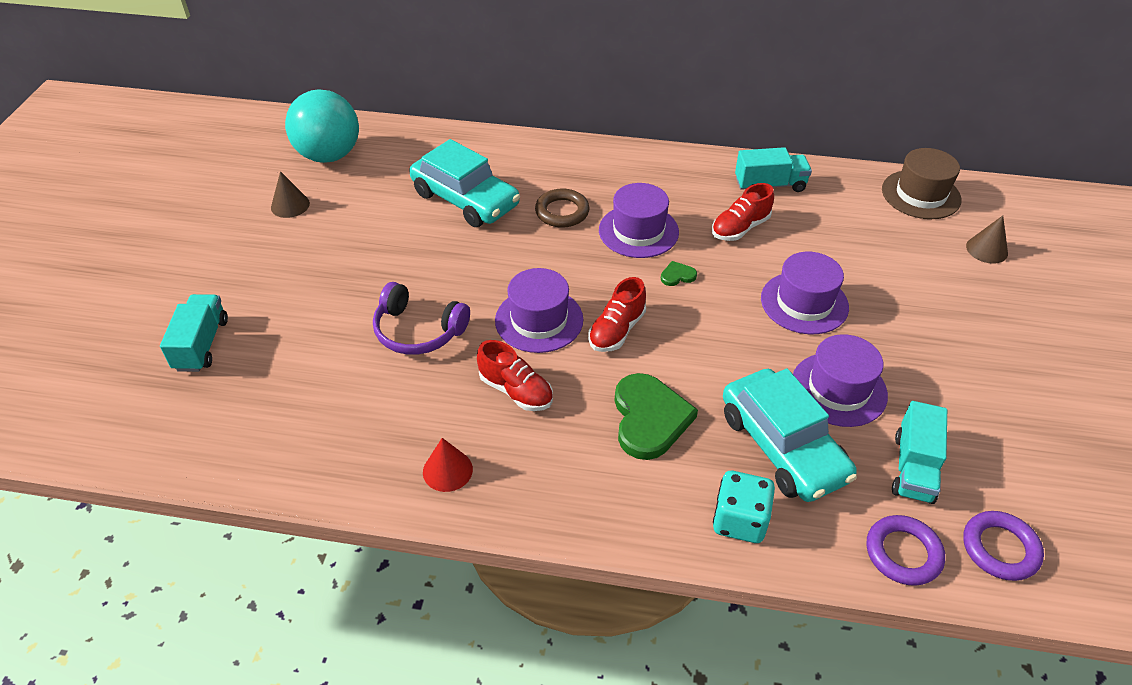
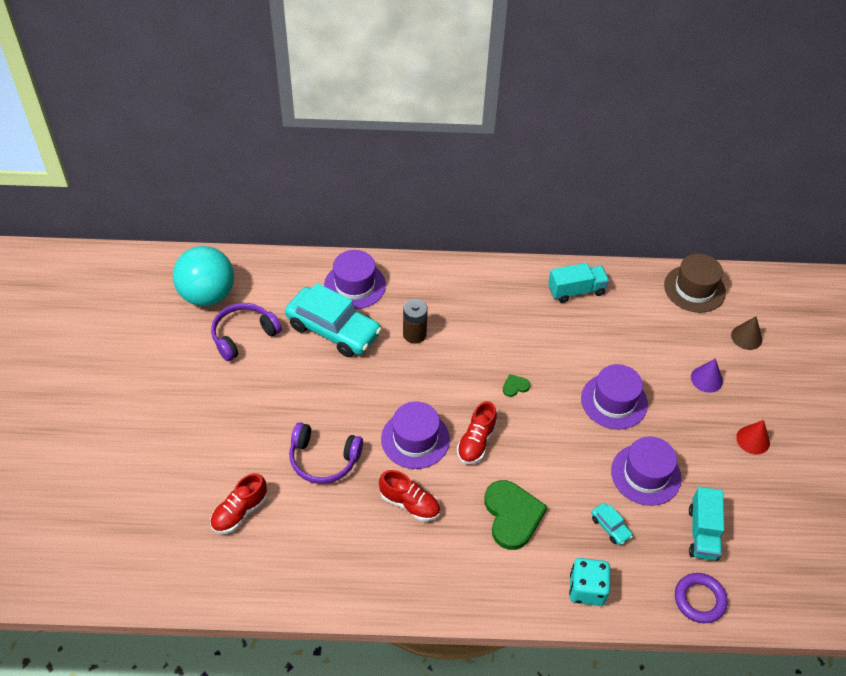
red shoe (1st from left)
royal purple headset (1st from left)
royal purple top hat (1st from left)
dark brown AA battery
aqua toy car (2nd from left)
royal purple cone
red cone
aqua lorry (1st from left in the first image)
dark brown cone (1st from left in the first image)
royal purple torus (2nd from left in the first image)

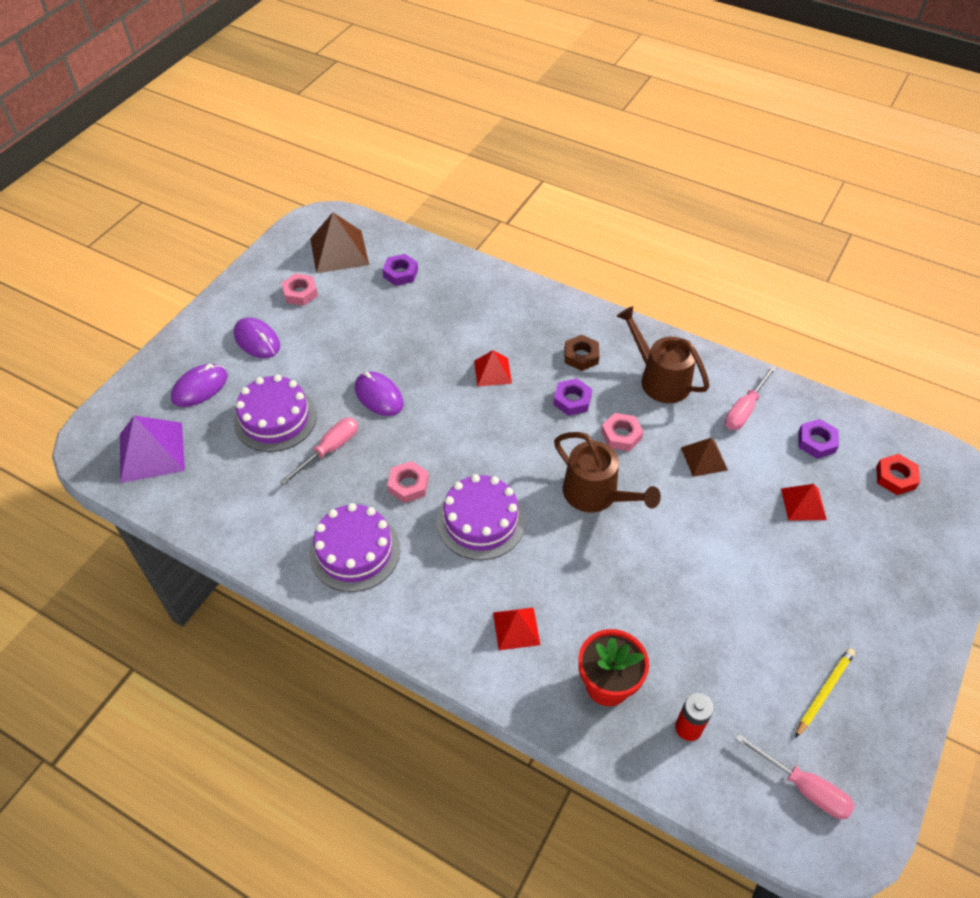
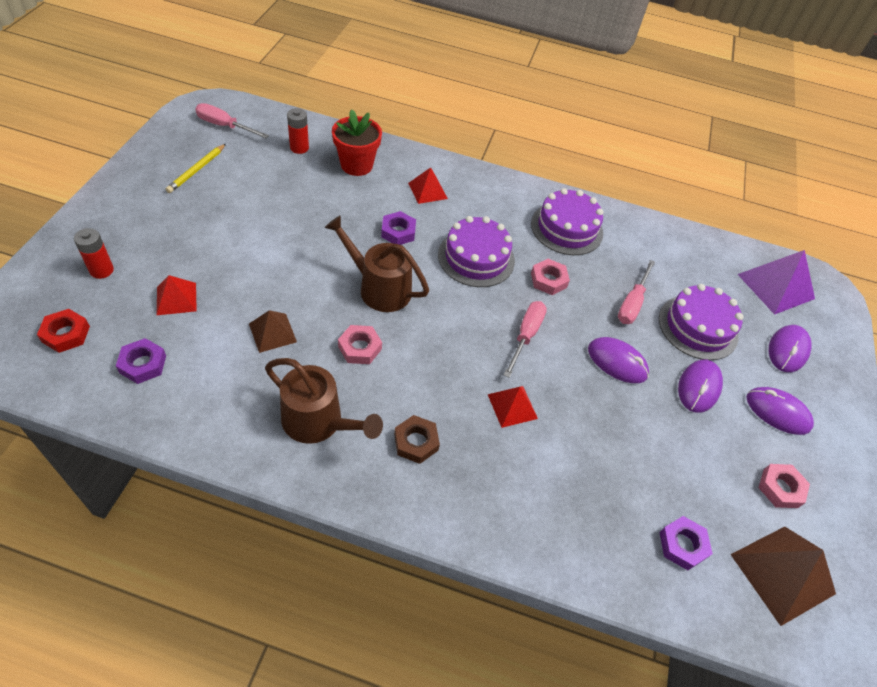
red AA battery (1st from left)
royal purple nut (2nd from left)
rosy hand screwdriver (2nd from left)
royal purple mouse (2nd from left)

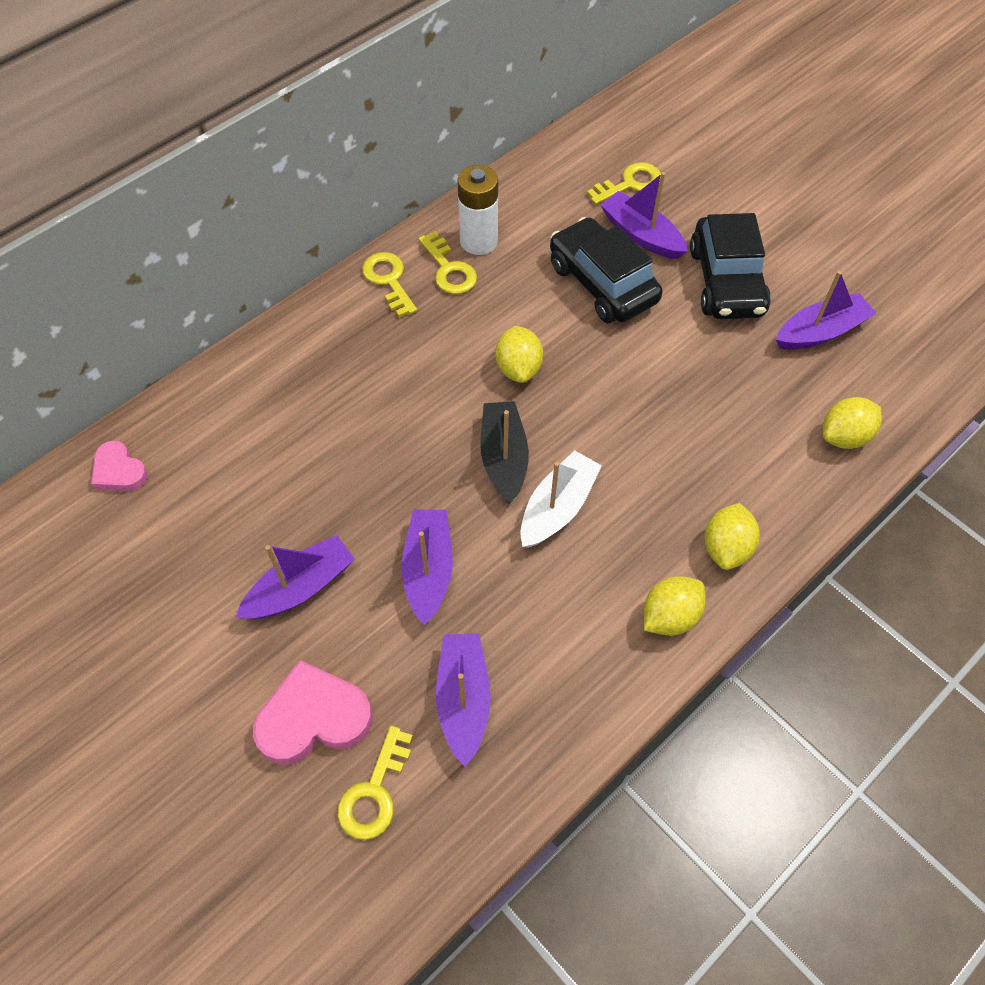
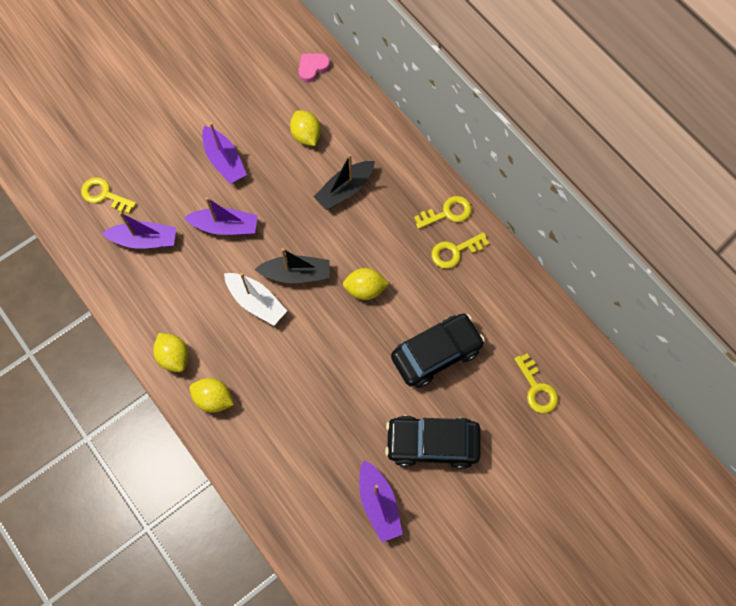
yellow lemon (3rd from left)
ebony toy boat (2nd from left)
rosy love heart (2nd from left in the first image)
white AA battery
royal purple toy boat (4th from left in the first image)

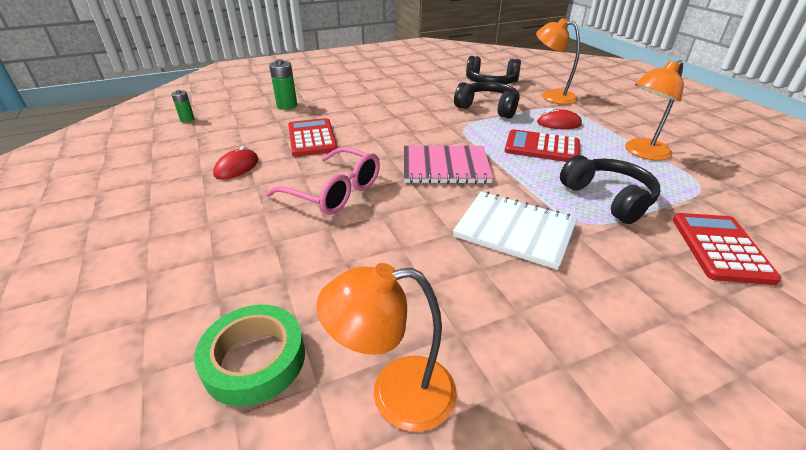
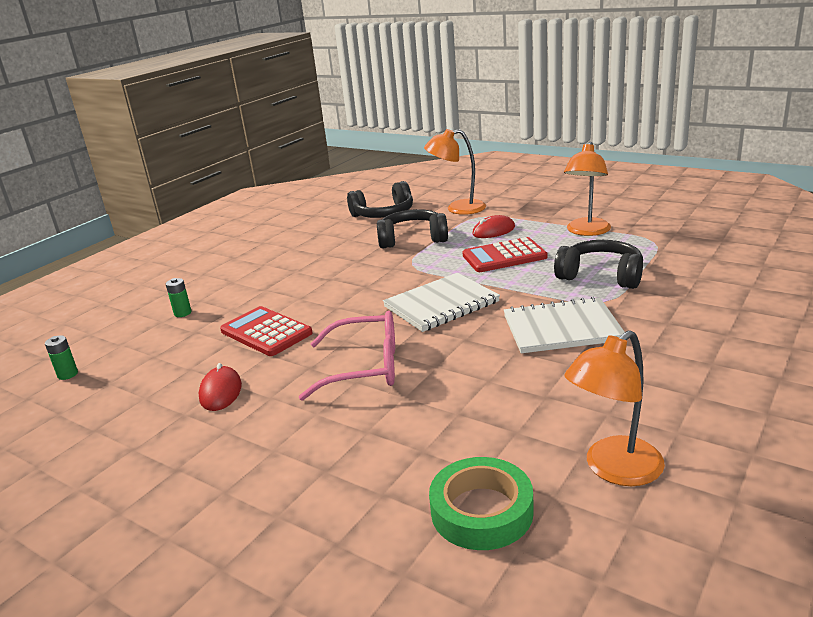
emerald AA battery (2nd from left)
white notebook (1st from left)
red pocket calculator (3rd from left in the first image)

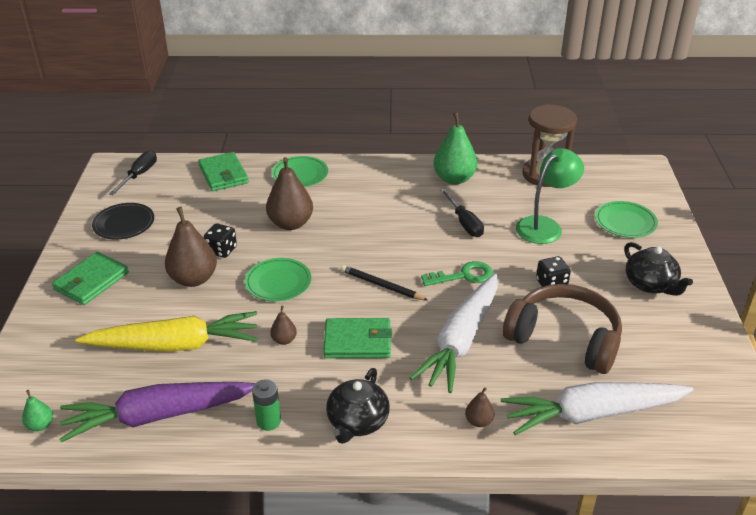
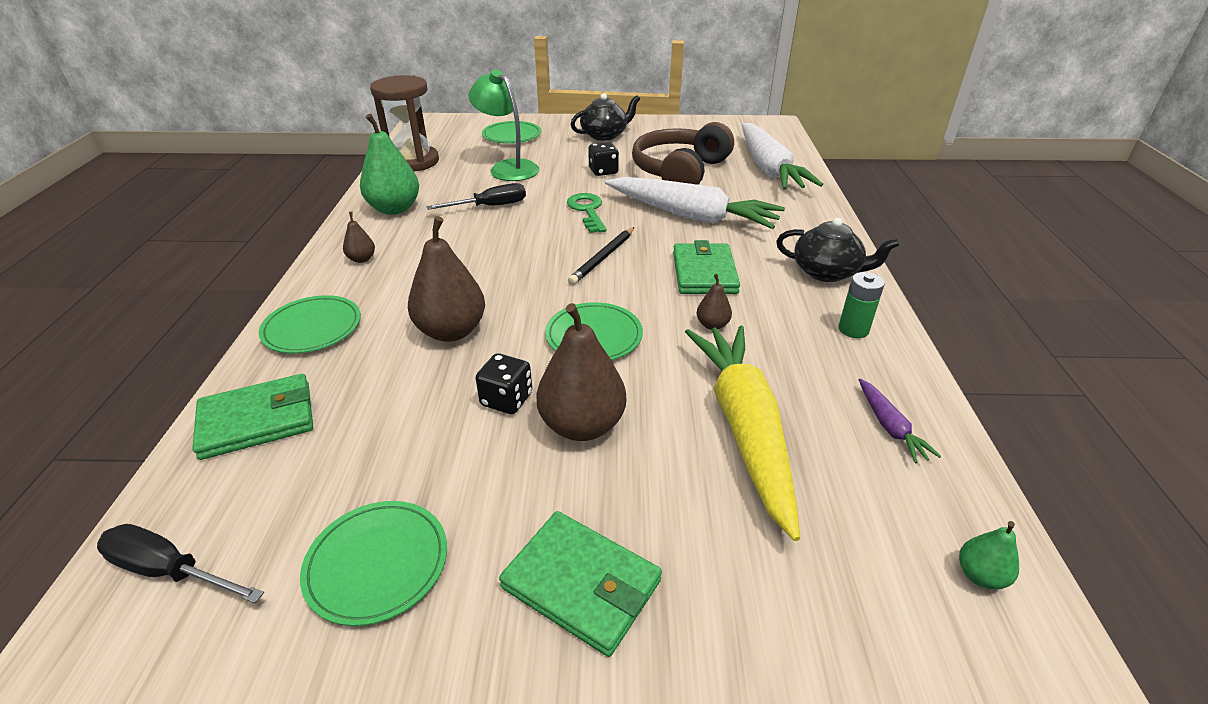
emerald plate (2nd from left)
dark brown pear (1st from left)
royal purple root vegetable

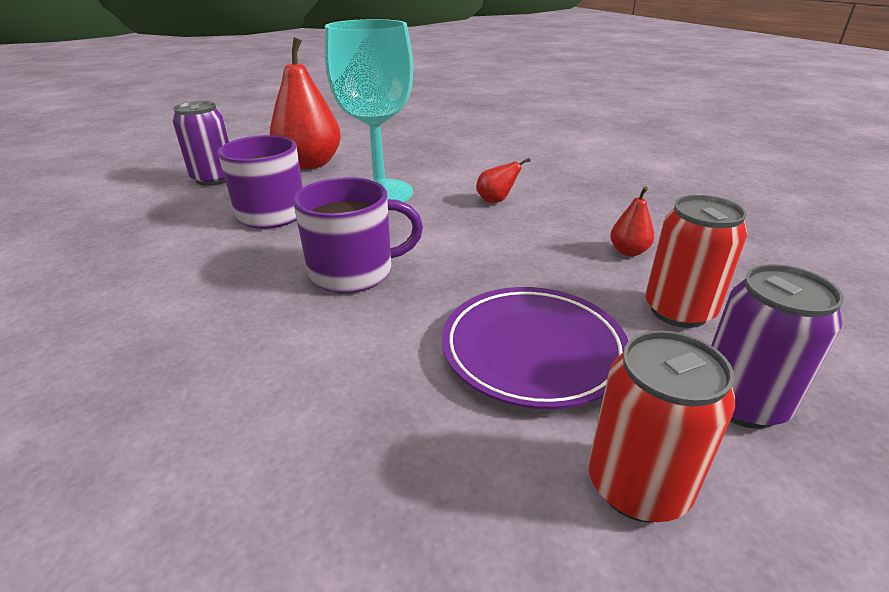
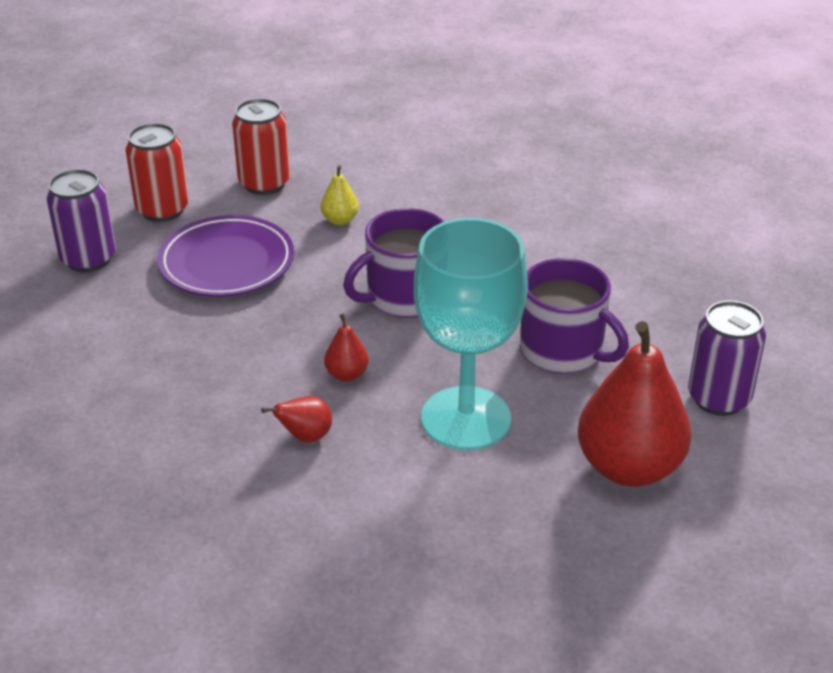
red soda can (2nd from left)
yellow pear
red pear (2nd from left)

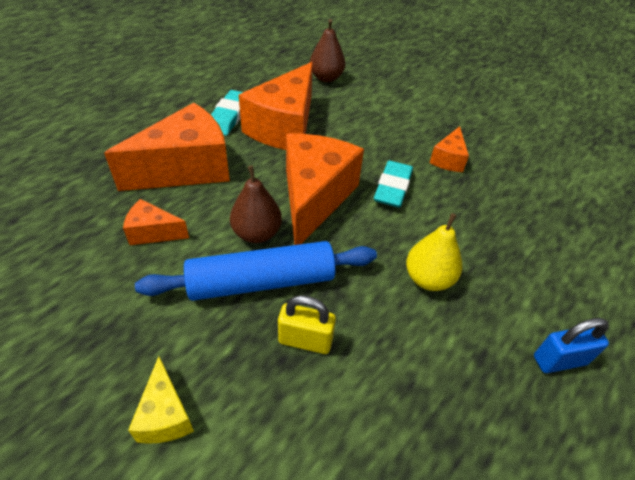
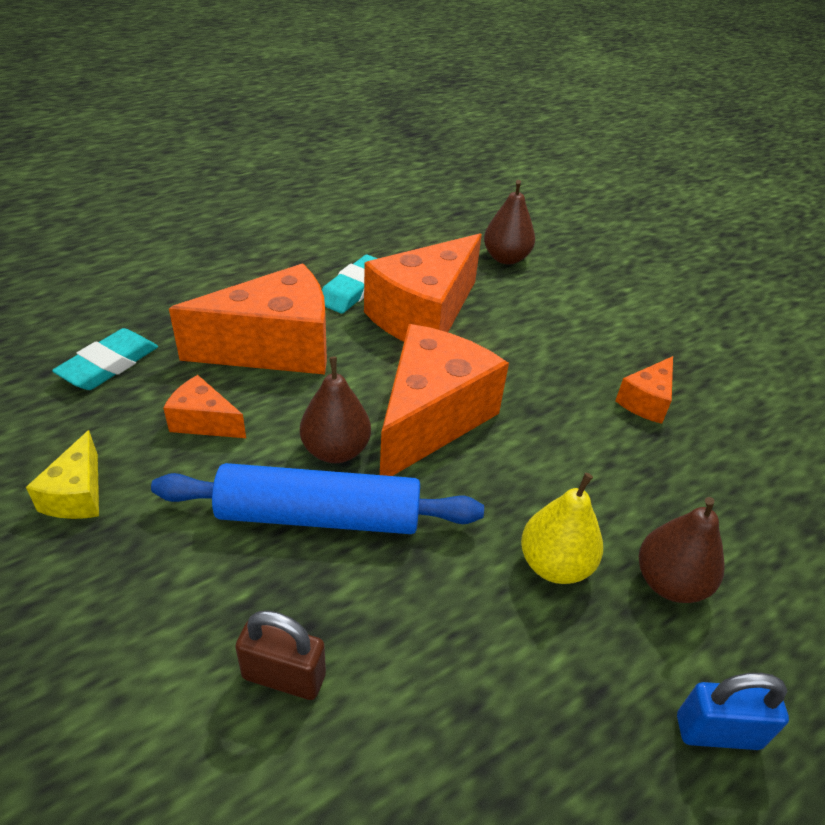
yellow cheese wedge
aqua eraser (1st from left)
dark brown lock
dark brown pear (3rd from left)
yellow lock

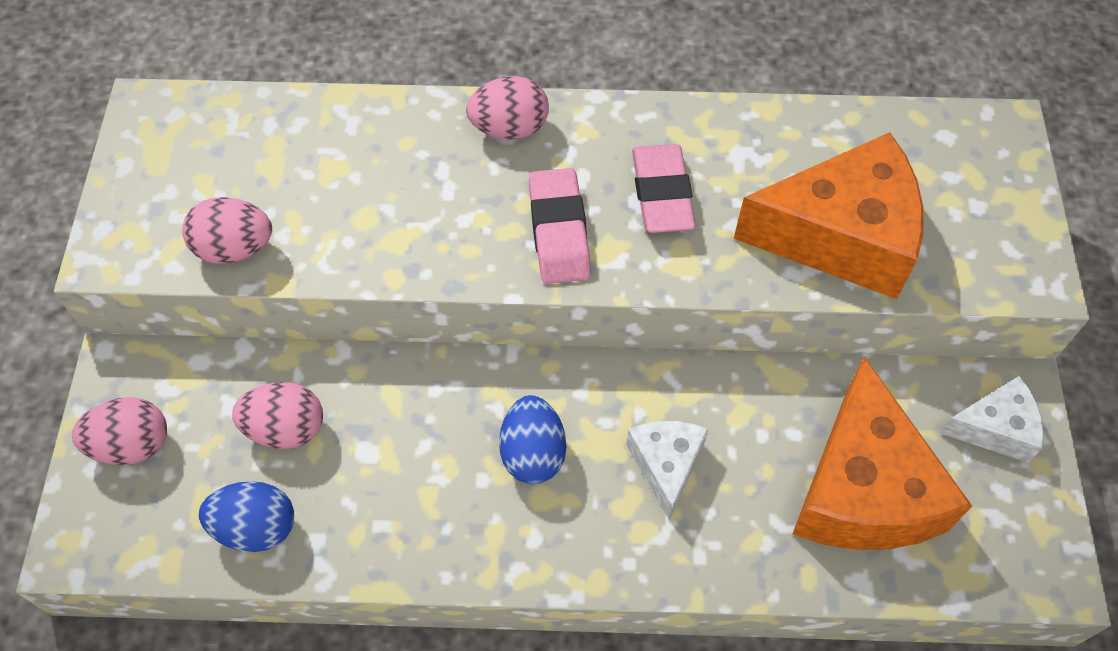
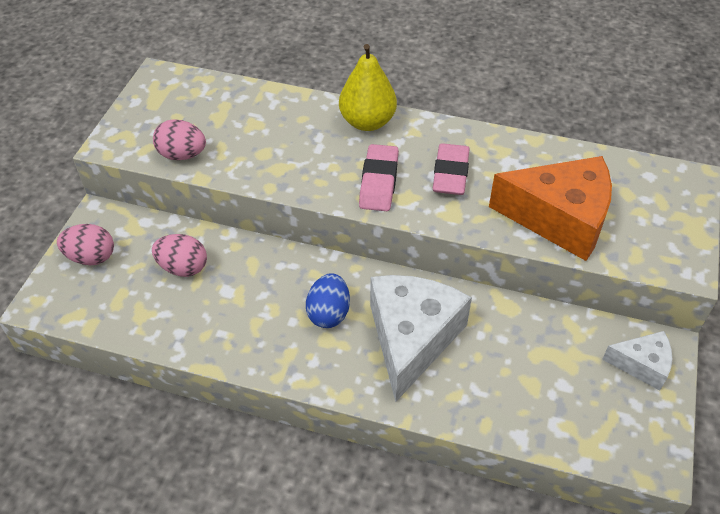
yellow pear
white cheese wedge (1st from left)
royal blue toy egg (1st from left in the first image)
orange cheese wedge (2nd from left in the first image)

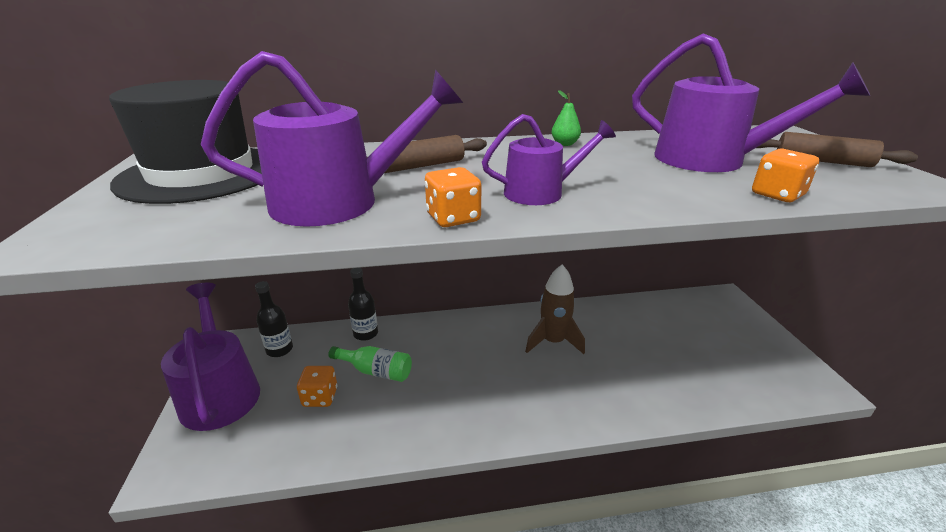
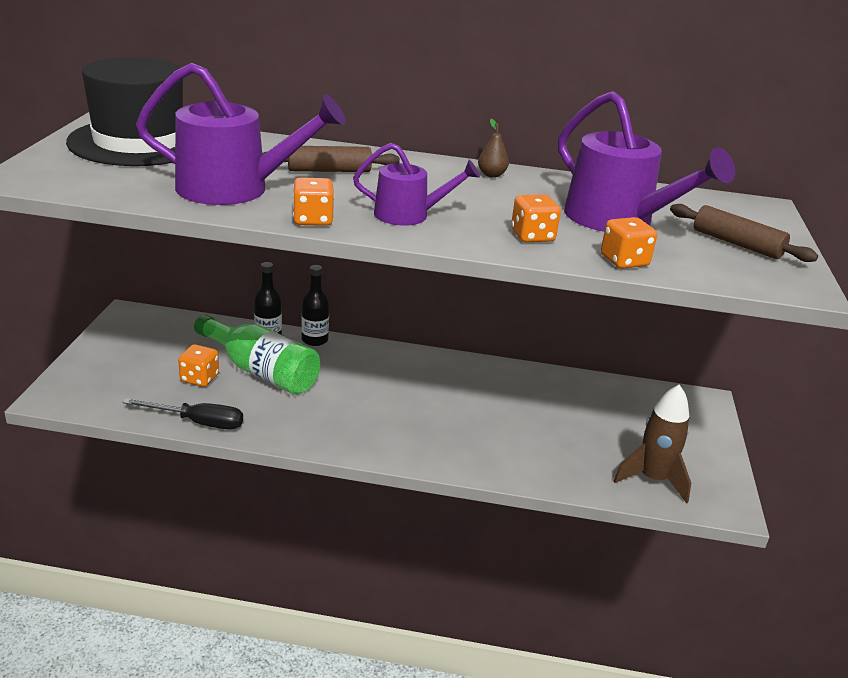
ebony hand screwdriver
emerald bottle
ebony bottle (2nd from left)
dark brown pear
orange dice (3rd from left)
dark brown toy rocket
royal purple sprinkling can (1st from left in the first image)

